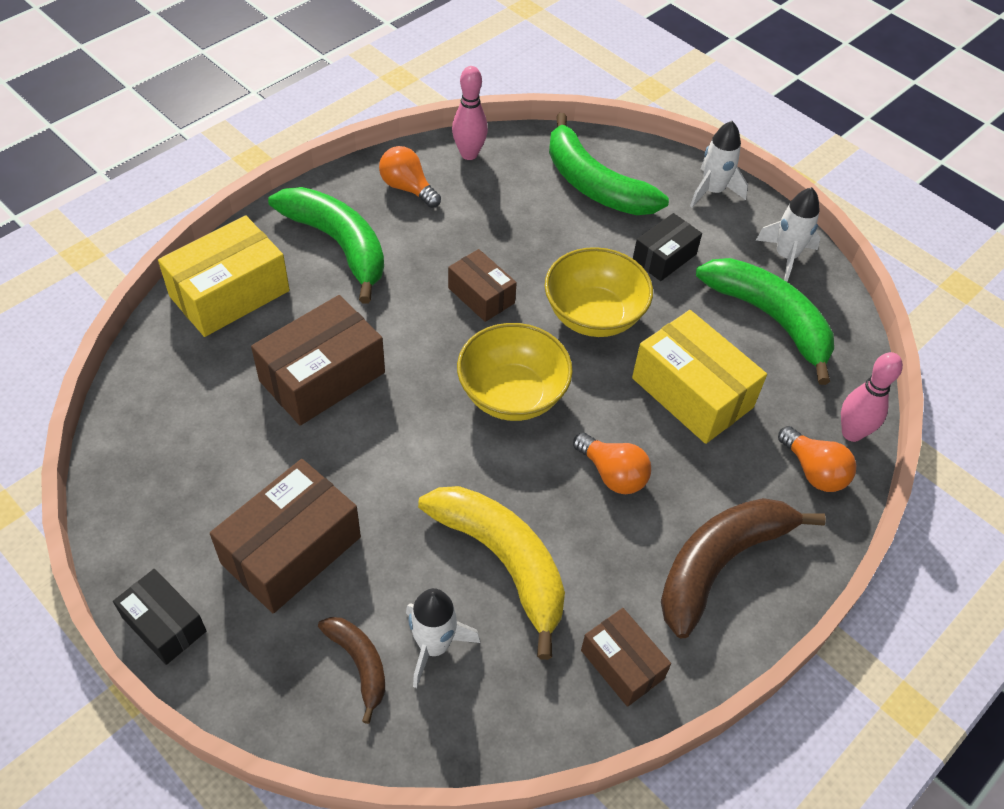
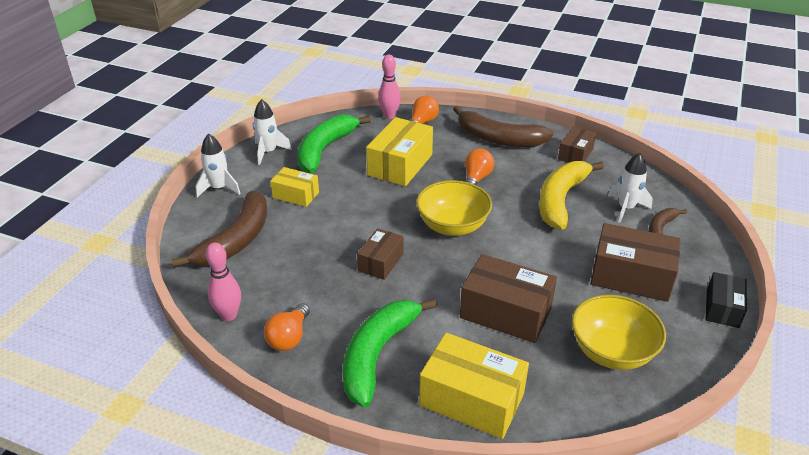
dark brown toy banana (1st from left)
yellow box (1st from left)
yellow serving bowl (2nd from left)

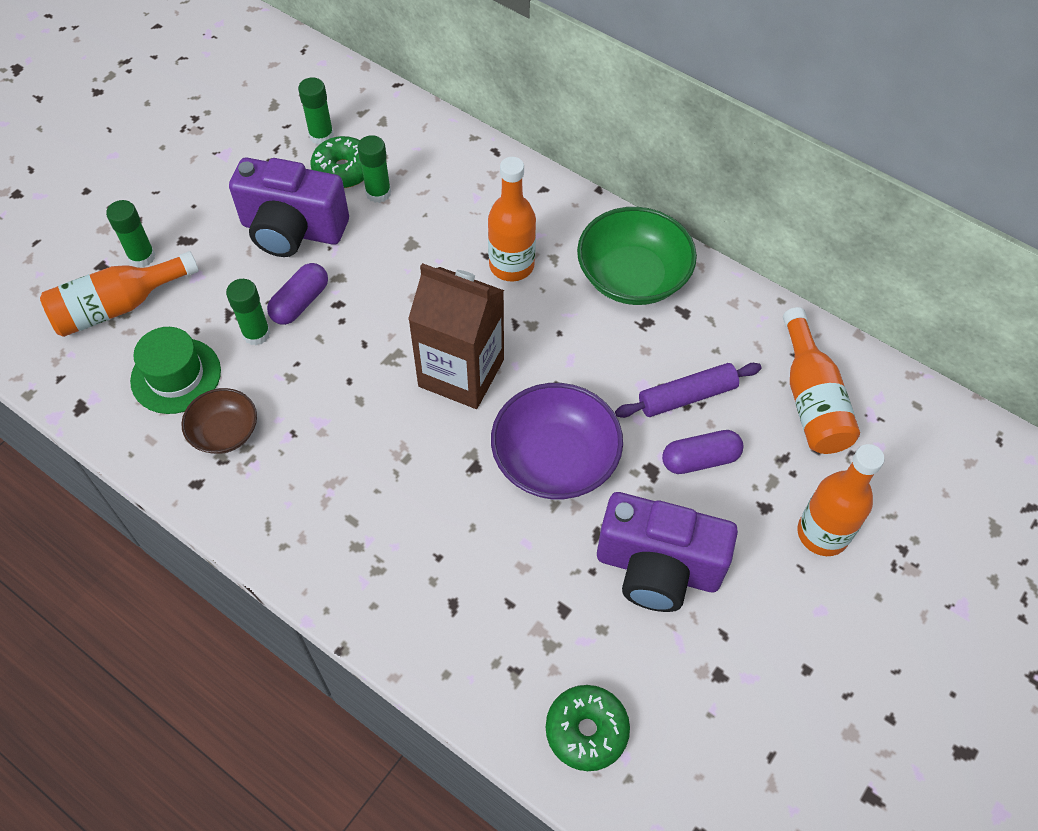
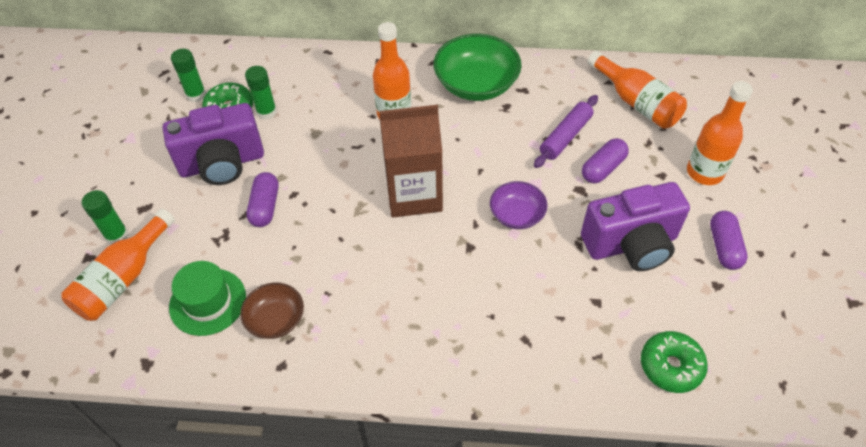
royal purple serving bowl
royal purple pill (3rd from left)
emerald stick of glue (2nd from left in the first image)

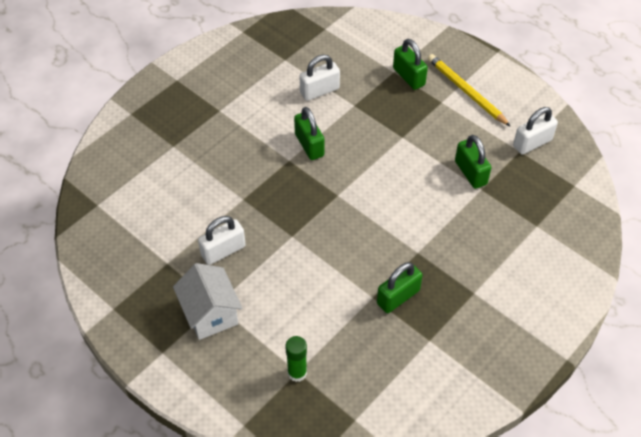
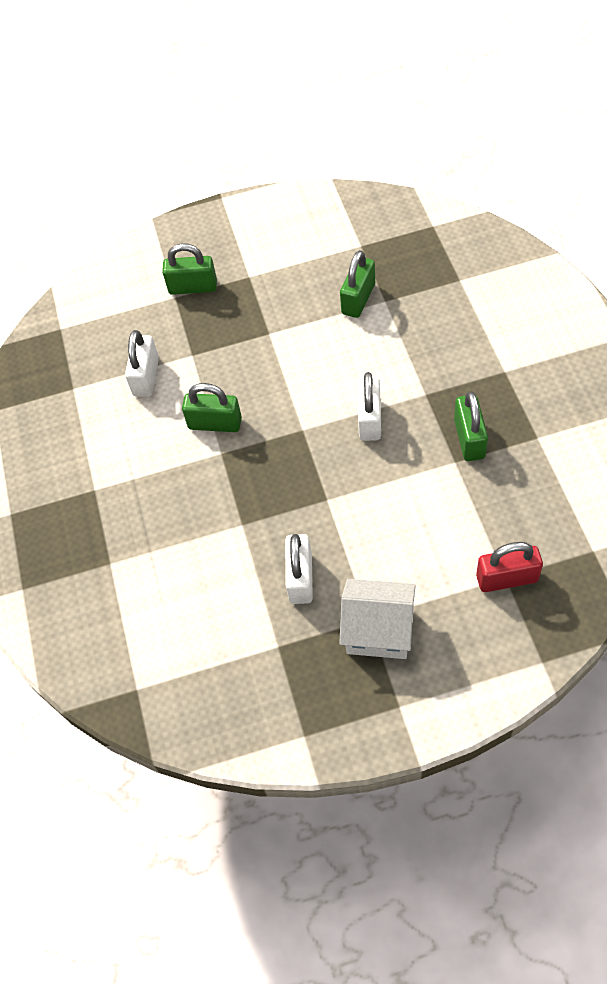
emerald lock (3rd from left)
white lock (3rd from left)
red lock
yellow wooden pencil

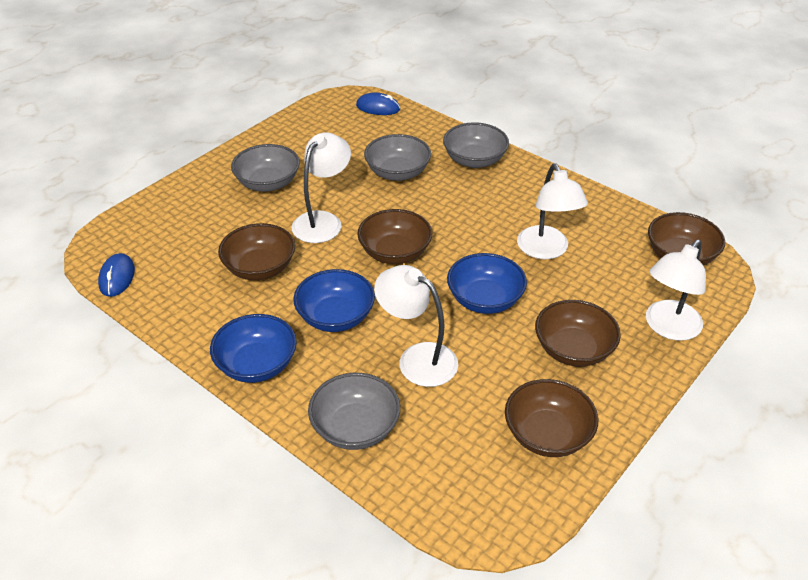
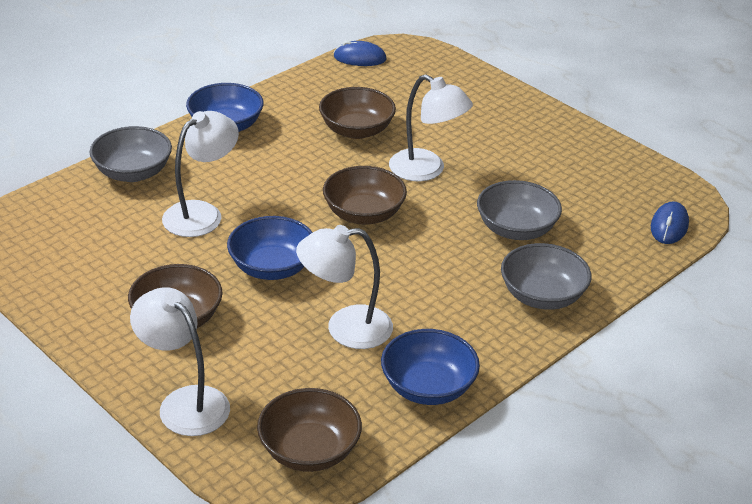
royal blue serving bowl (3rd from left)
grey serving bowl (1st from left in the first image)
dark brown serving bowl (3rd from left in the first image)

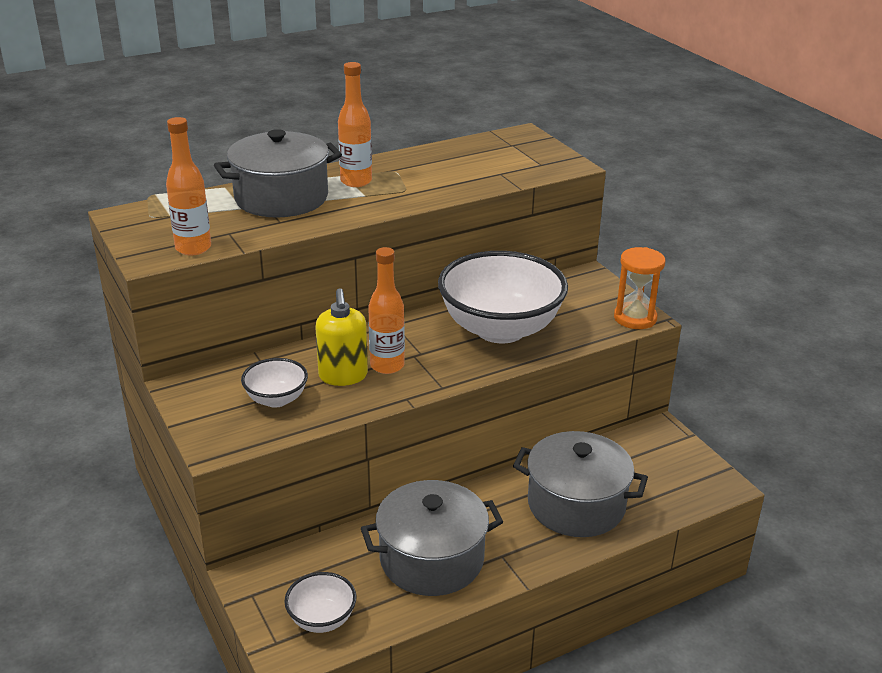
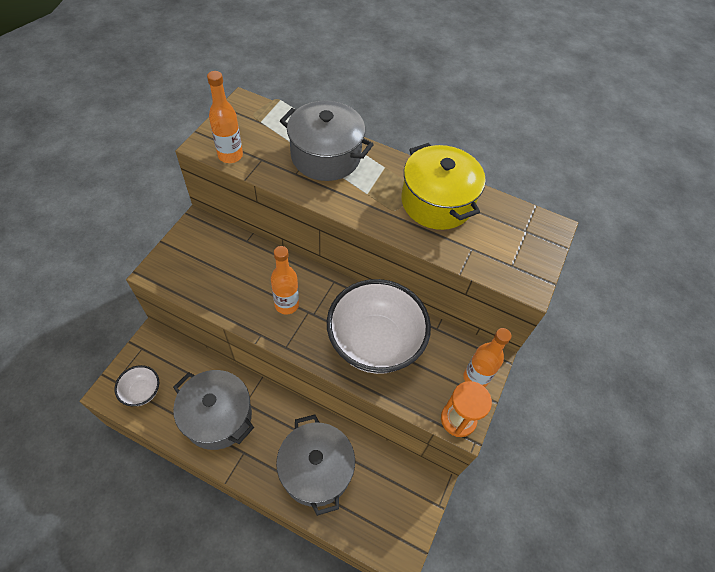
yellow pot
orange bottle (3rd from left)
white serving bowl (1st from left in the first image)
yellow soap dispenser

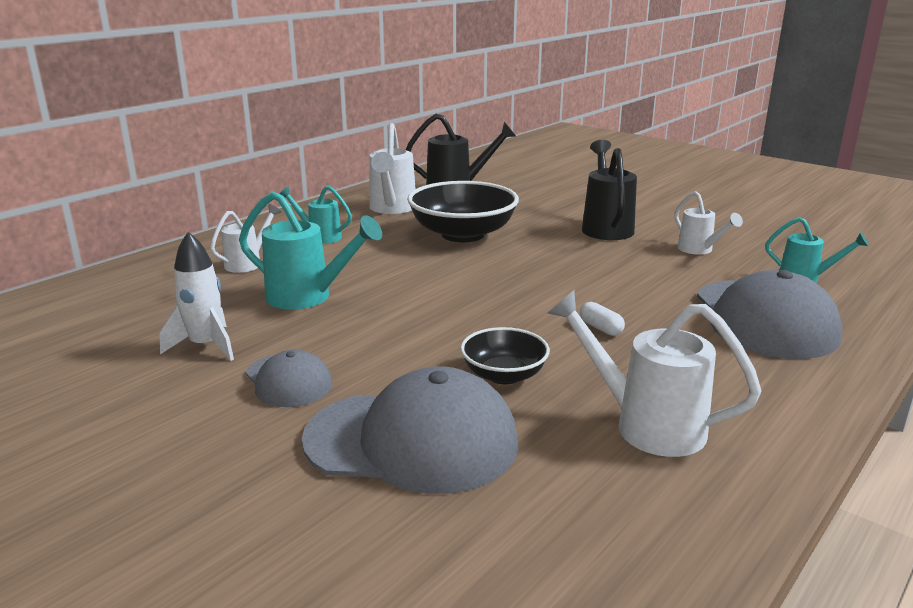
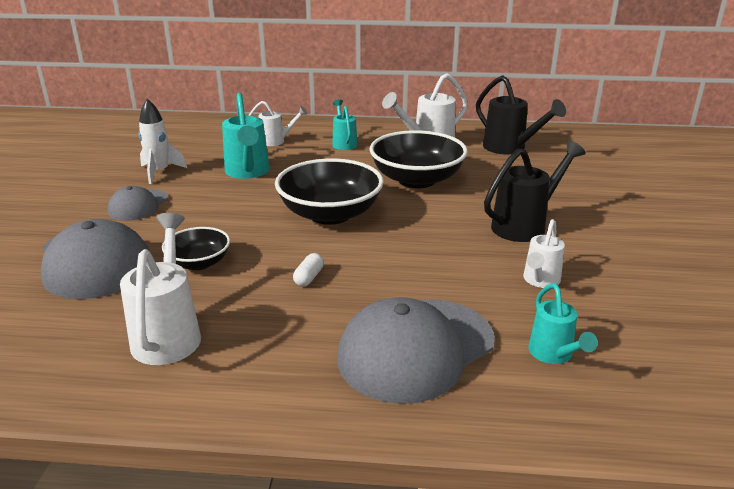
ebony serving bowl (2nd from left)

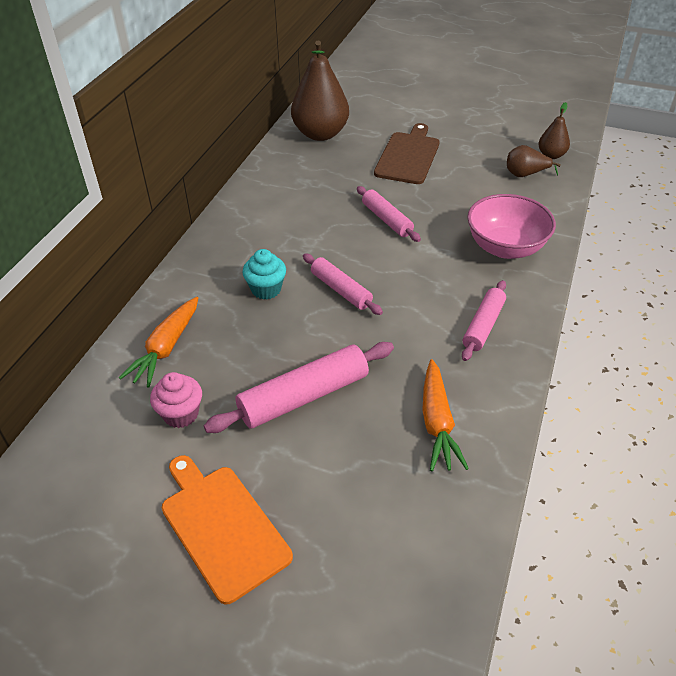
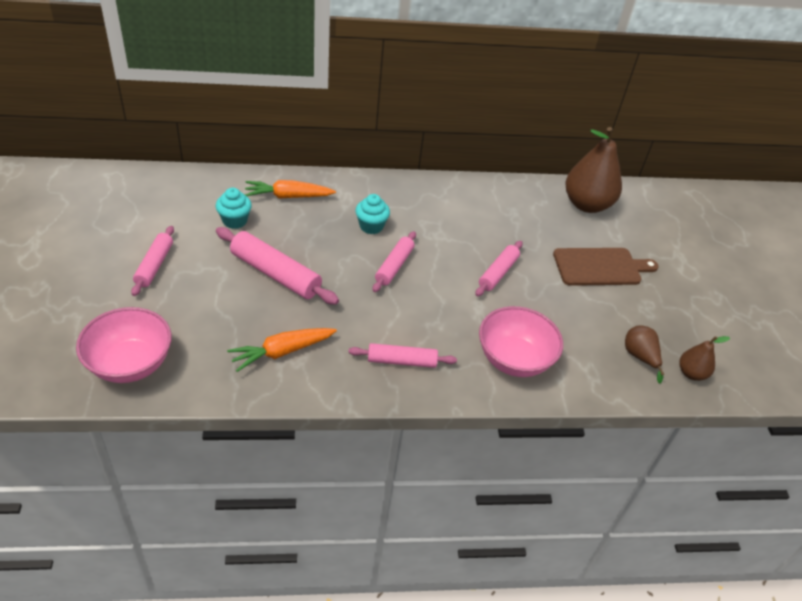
rosy serving bowl (1st from left)
rosy dough roller (1st from left)
aqua muffin (1st from left)

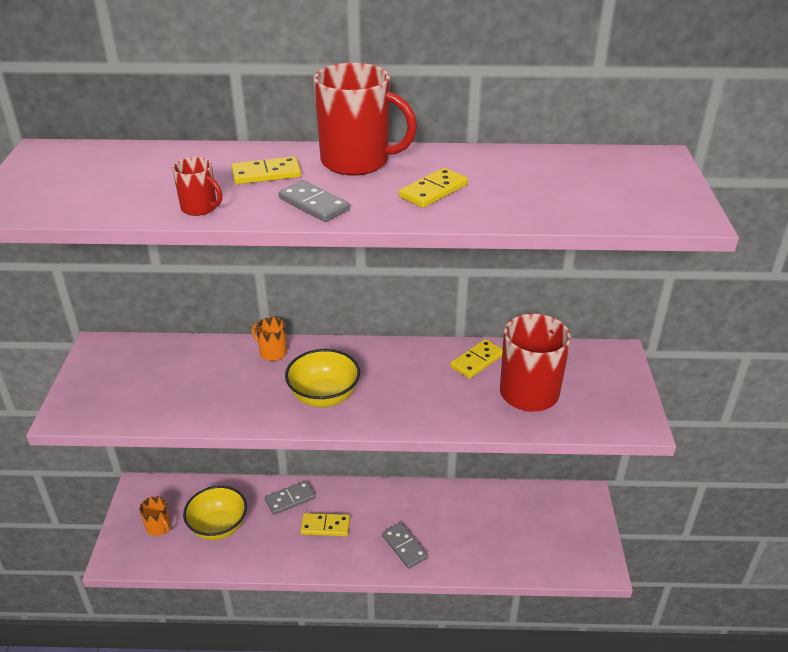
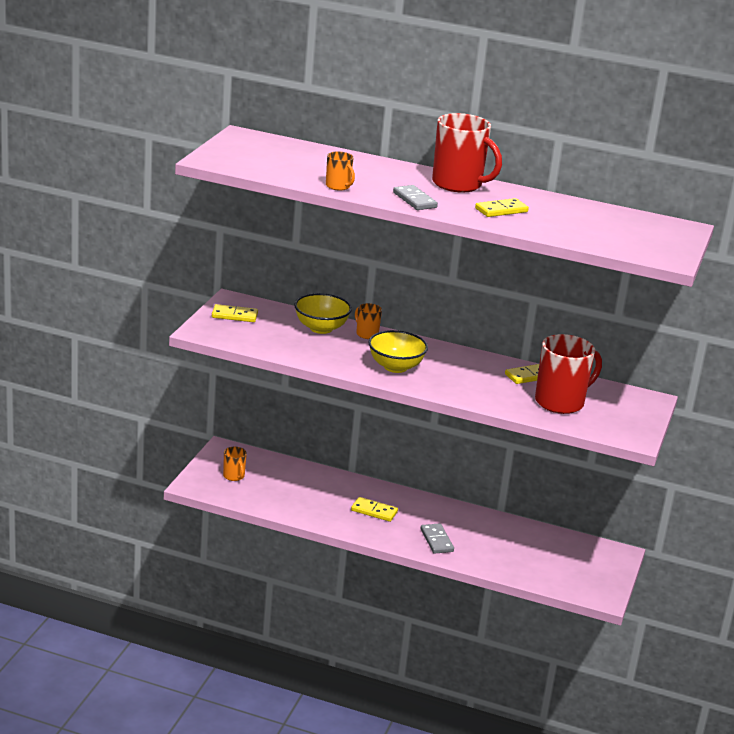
yellow domino tile (1st from left)
yellow serving bowl (1st from left)
orange mug (2nd from left)
grey domino tile (1st from left in the first image)

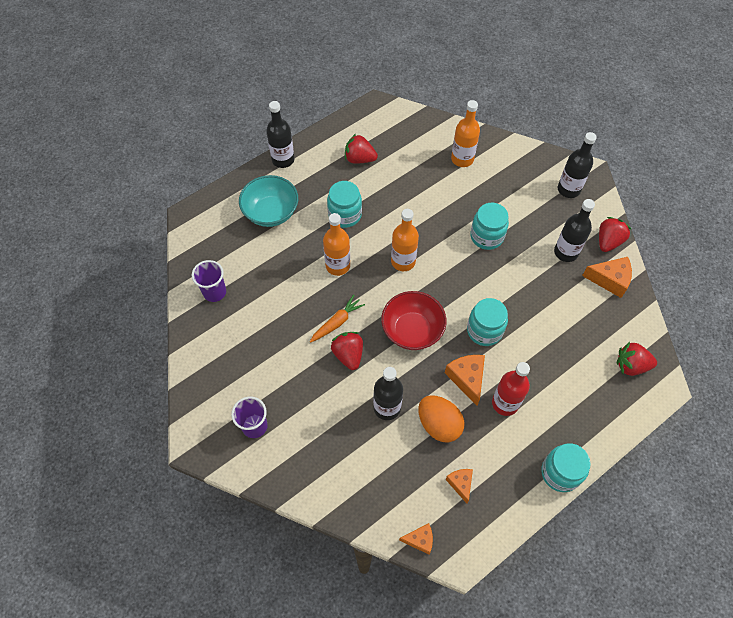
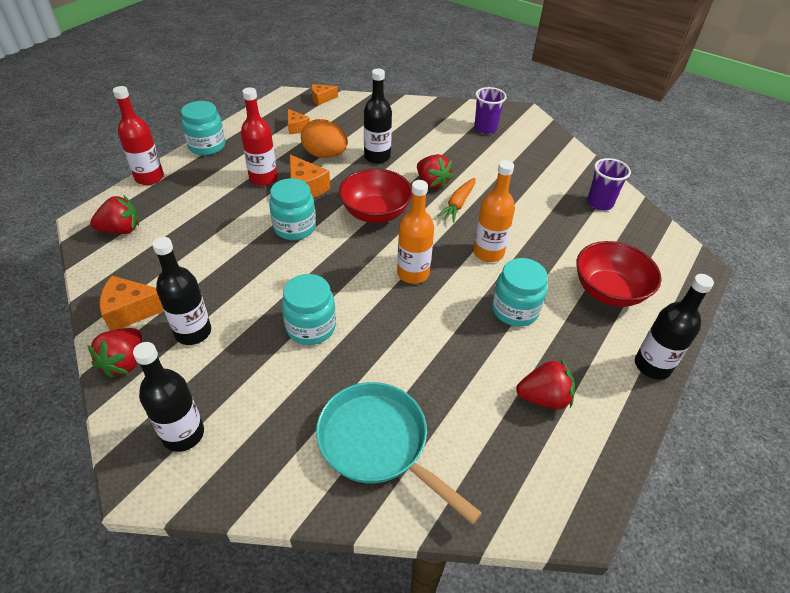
red bottle (1st from left)
aqua pan
red serving bowl (2nd from left)

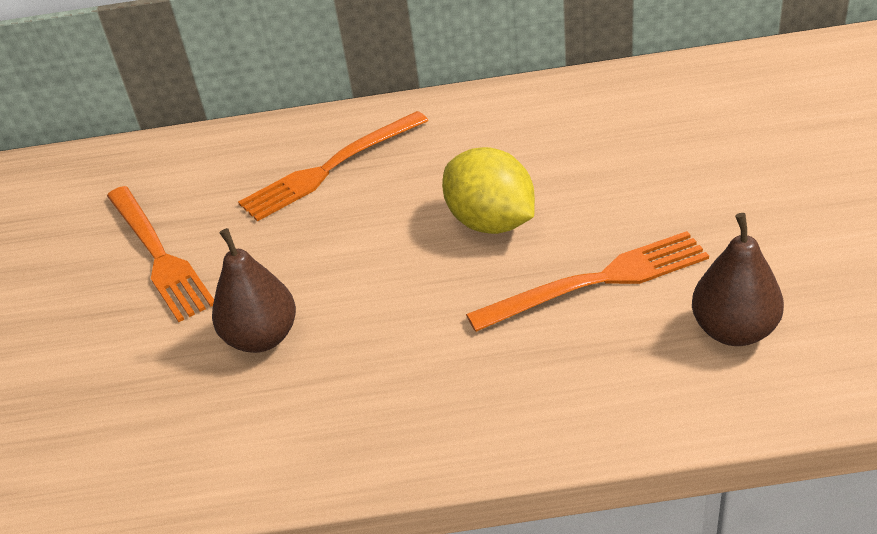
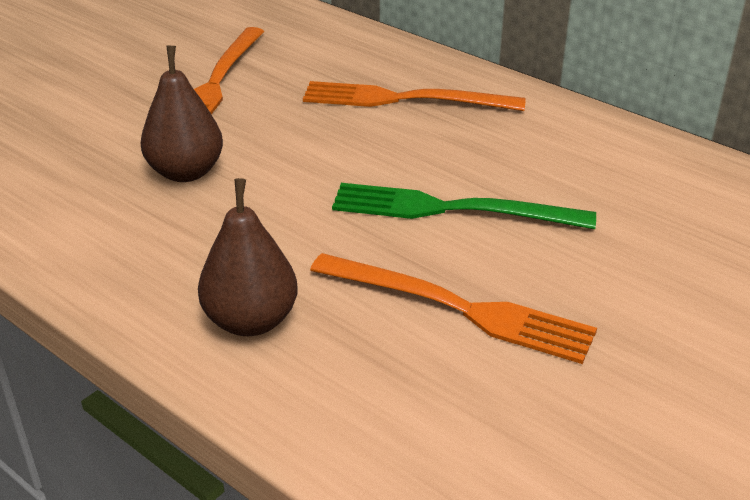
dark brown pear (2nd from left)
emerald table fork

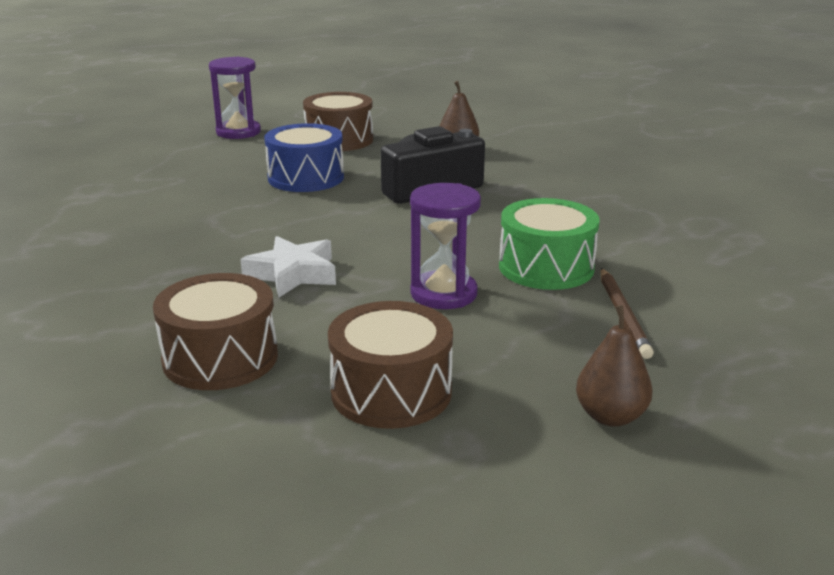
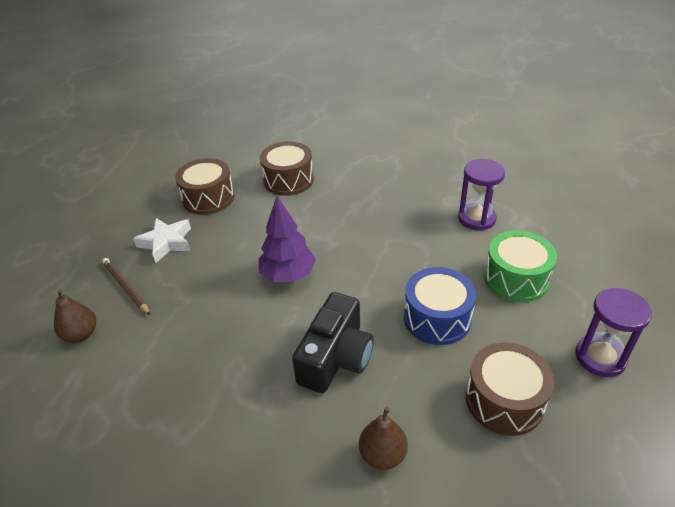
dark brown pear (1st from left)
white five-pointed star
royal purple toy tree
royal purple sand timer (1st from left)
emerald toy drum

